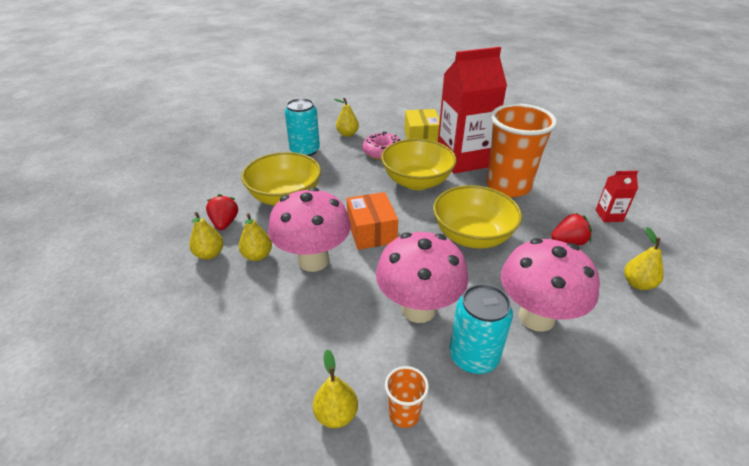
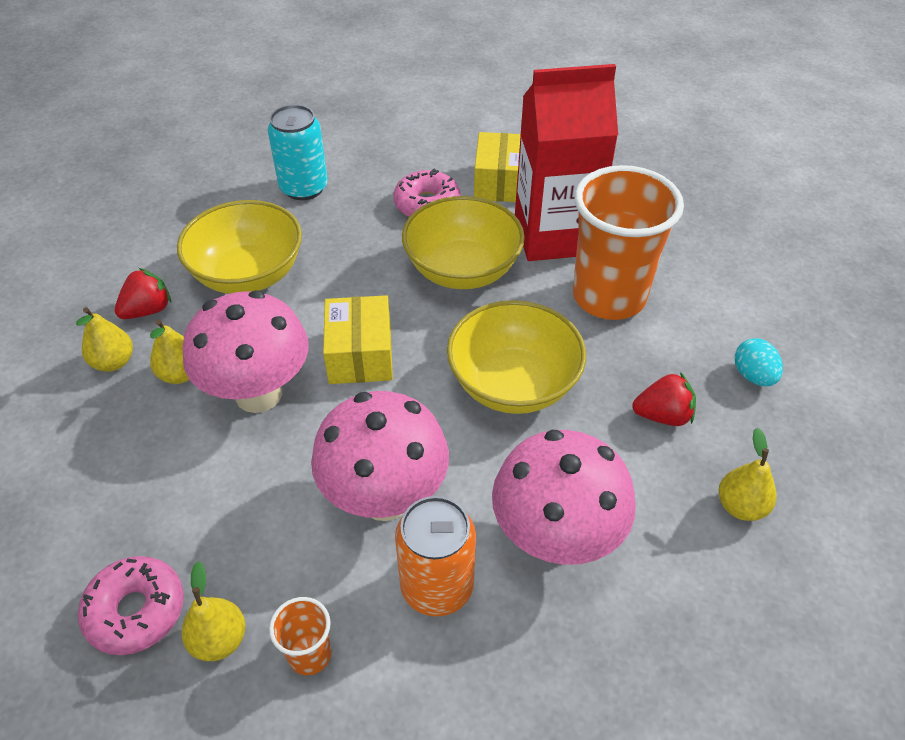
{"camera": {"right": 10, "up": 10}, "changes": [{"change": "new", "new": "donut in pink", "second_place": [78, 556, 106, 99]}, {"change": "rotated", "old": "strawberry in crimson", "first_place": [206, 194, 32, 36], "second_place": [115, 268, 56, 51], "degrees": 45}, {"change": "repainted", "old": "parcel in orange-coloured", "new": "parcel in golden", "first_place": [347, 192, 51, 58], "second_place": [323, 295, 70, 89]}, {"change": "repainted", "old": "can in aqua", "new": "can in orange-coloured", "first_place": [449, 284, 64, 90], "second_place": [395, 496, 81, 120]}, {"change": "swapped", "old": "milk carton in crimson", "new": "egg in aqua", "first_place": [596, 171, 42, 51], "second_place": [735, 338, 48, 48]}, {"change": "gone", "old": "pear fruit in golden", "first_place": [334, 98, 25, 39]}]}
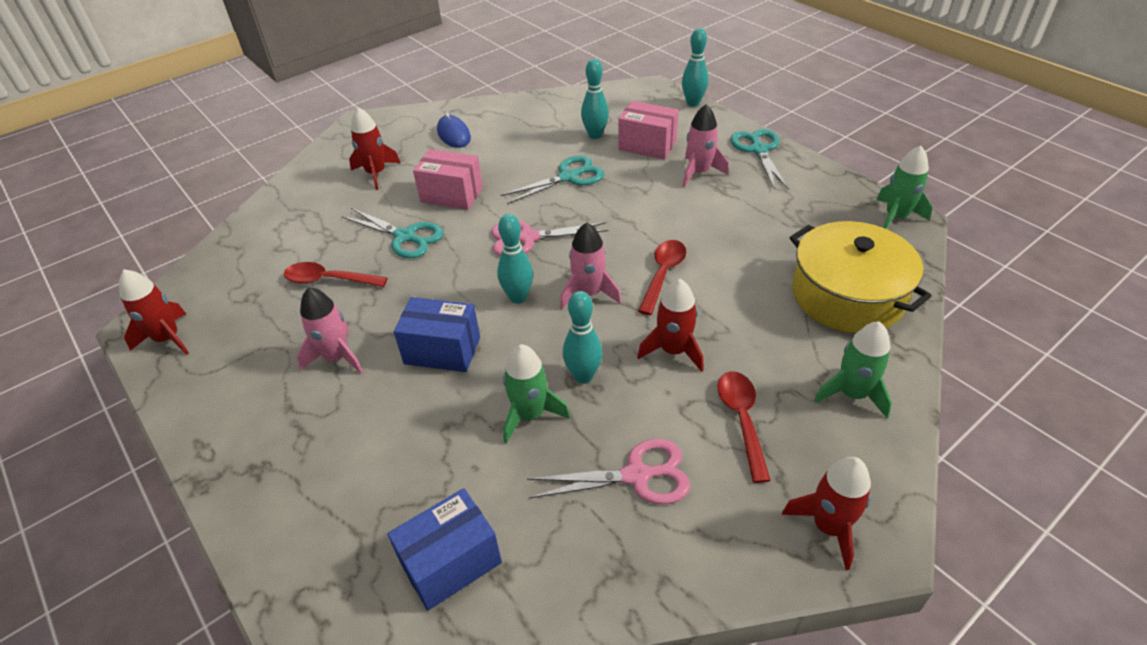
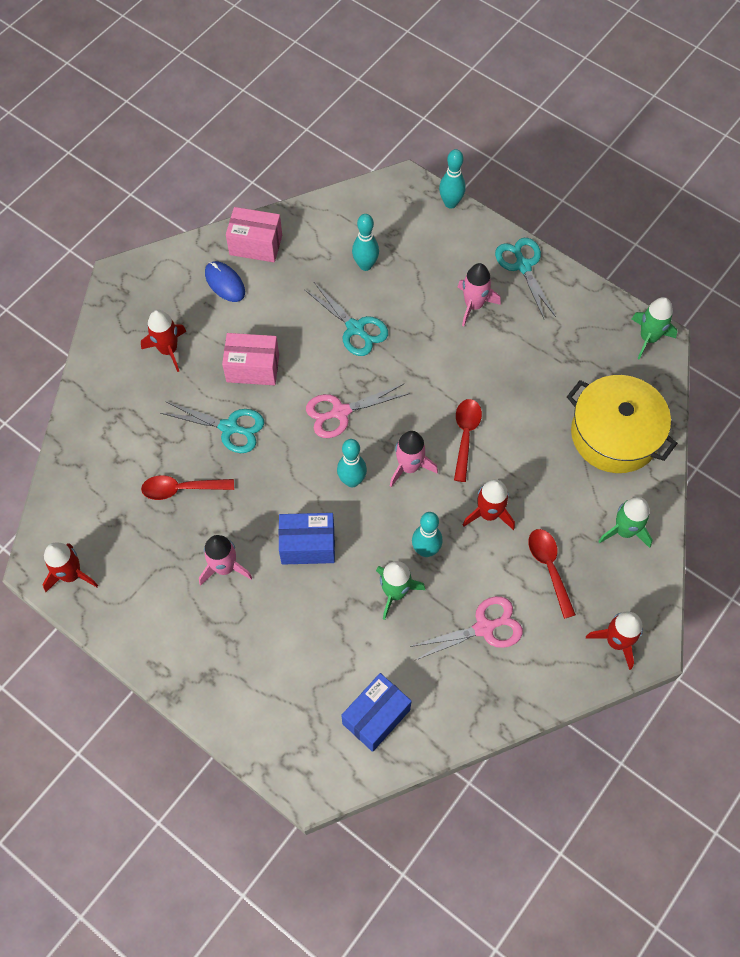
{"camera": {"right": -15, "up": 20}, "changes": [{"change": "shifted", "old": "parcel in pink", "first_place": [618, 101, 61, 58], "second_place": [226, 207, 56, 55]}, {"change": "rotated", "old": "pair of scissors in aqua", "first_place": [500, 155, 105, 49], "second_place": [304, 282, 84, 74], "degrees": 90}]}
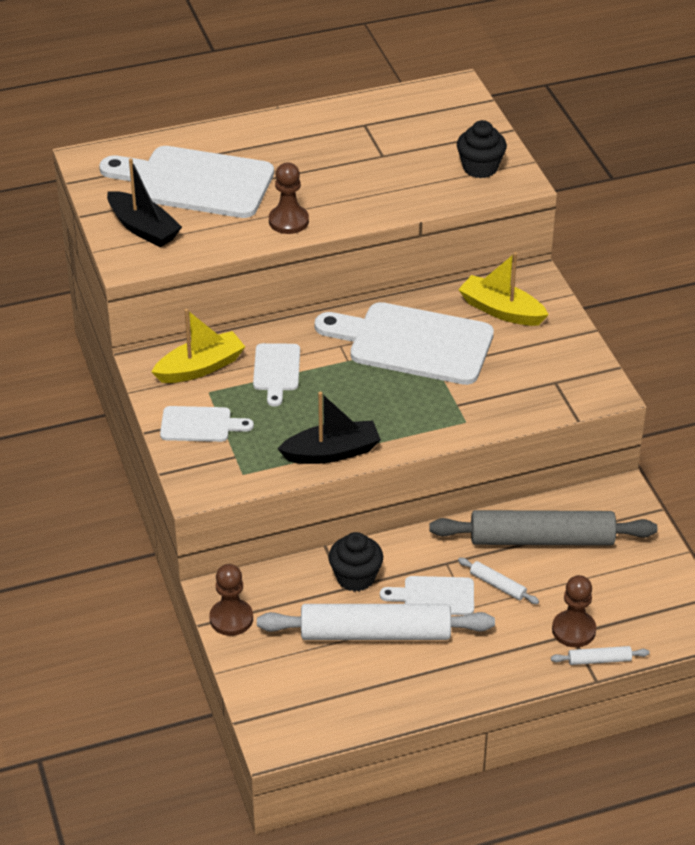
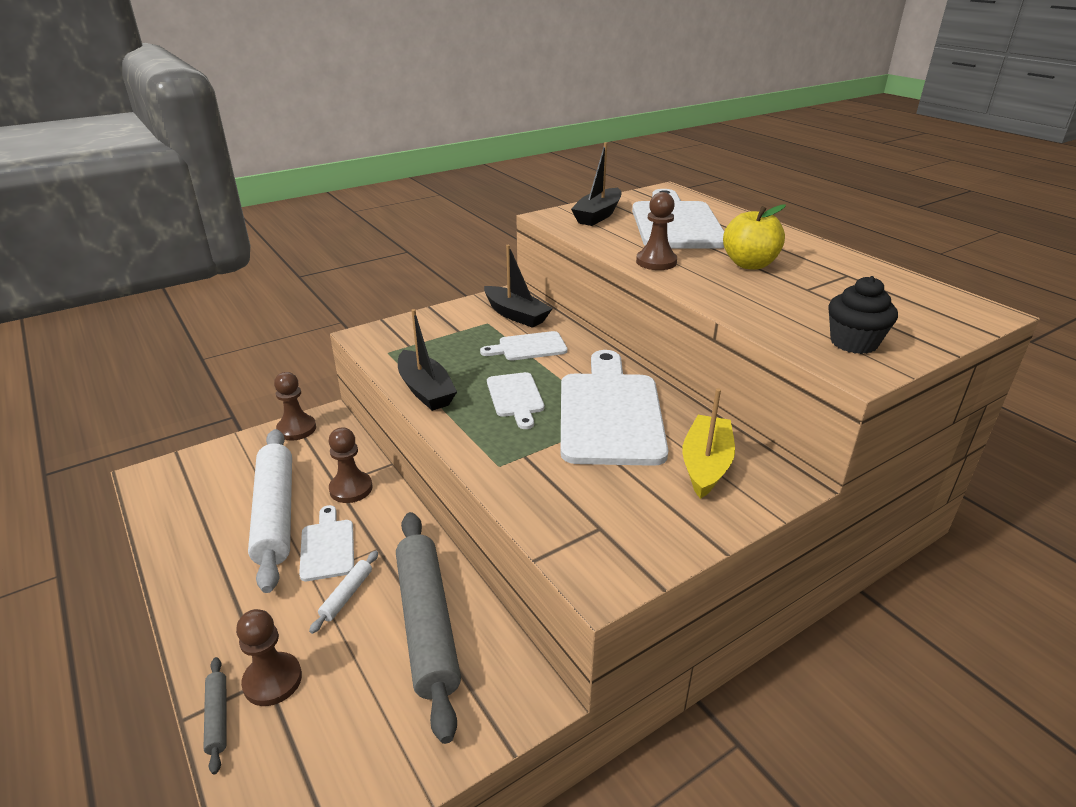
{"camera": {"right": 75, "up": -10}, "changes": [{"change": "repainted", "old": "pastry roller in white", "new": "pastry roller in gray", "first_place": [551, 646, 99, 19], "second_place": [203, 657, 24, 117]}, {"change": "swapped", "old": "cupcake in ebony", "new": "game pawn in brown", "first_place": [328, 532, 55, 60], "second_place": [329, 427, 44, 76]}, {"change": "repainted", "old": "sailboat in golden", "new": "sailboat in ebony", "first_place": [152, 309, 93, 74], "second_place": [484, 245, 69, 83]}, {"change": "shifted", "old": "chopping board in white", "first_place": [160, 406, 94, 36], "second_place": [487, 372, 57, 57]}, {"change": "new", "new": "apple fruit in golden", "second_place": [723, 204, 63, 66]}]}
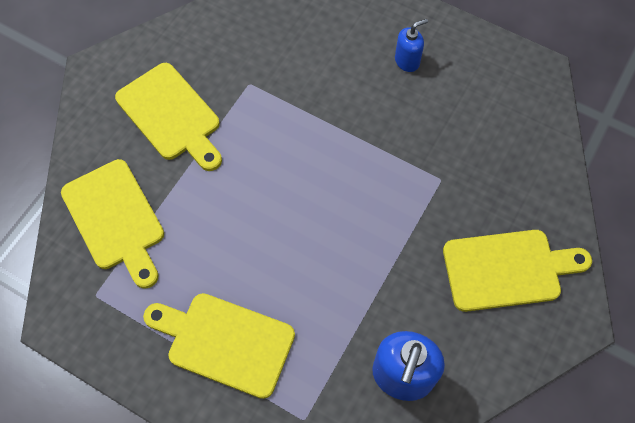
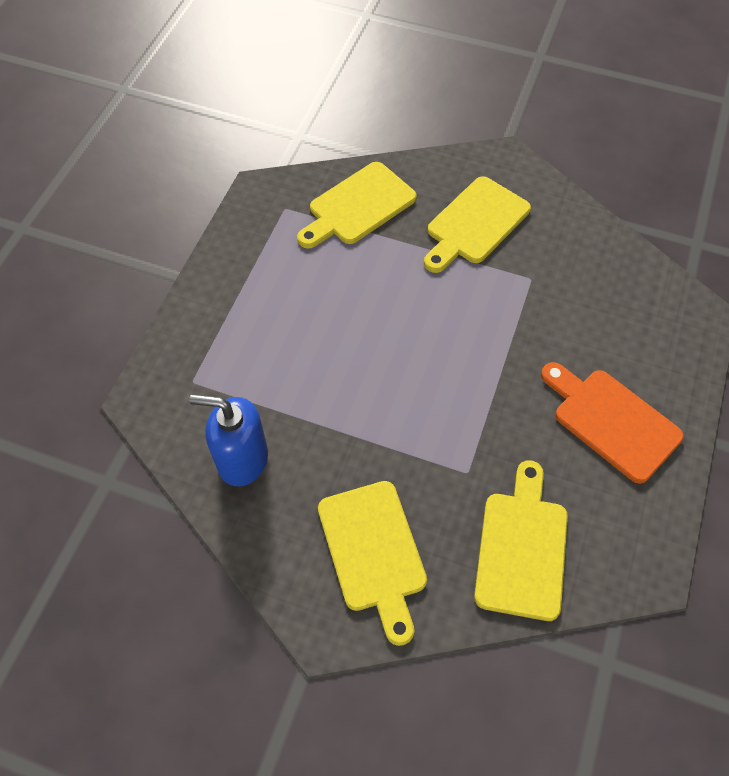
{"camera": {"right": 80, "up": -5}, "changes": [{"change": "shifted", "old": "chopping board in golden", "first_place": [143, 293, 152, 106], "second_place": [474, 460, 94, 161]}, {"change": "swapped", "old": "soap dispenser in blue", "new": "chopping board in orange-coloured", "first_place": [395, 19, 33, 53], "second_place": [541, 362, 143, 122]}]}
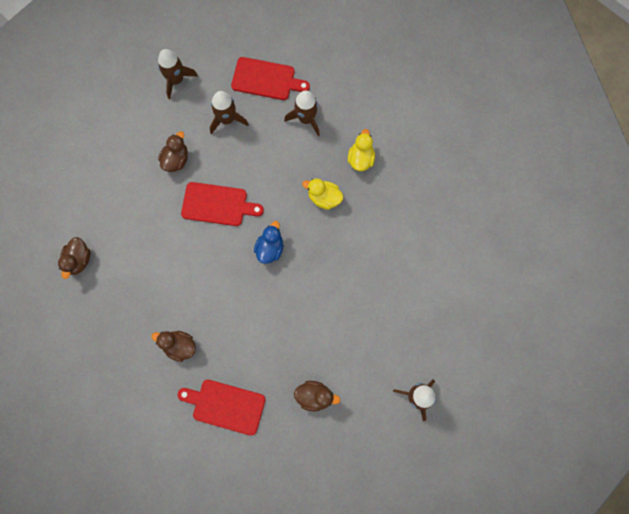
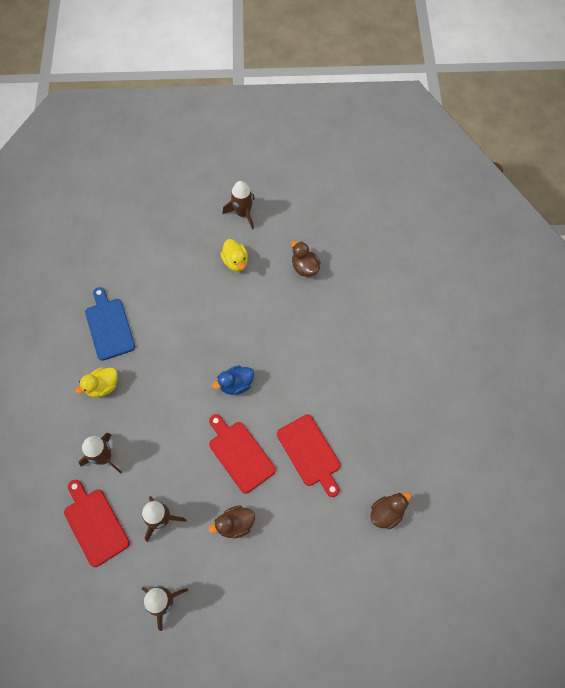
{"camera": {"right": -135, "up": -10}, "changes": [{"change": "new", "new": "chopping board in blue", "second_place": [85, 287, 50, 74]}, {"change": "shifted", "old": "toy duck in golden", "first_place": [302, 179, 41, 31], "second_place": [221, 239, 27, 33]}, {"change": "shifted", "old": "chopping board in crimson", "first_place": [177, 380, 88, 56], "second_place": [277, 414, 64, 83]}, {"change": "gone", "old": "toy duck in brown", "first_place": [151, 331, 45, 31]}]}
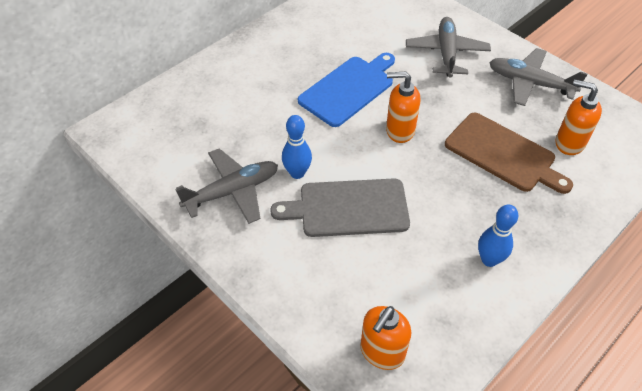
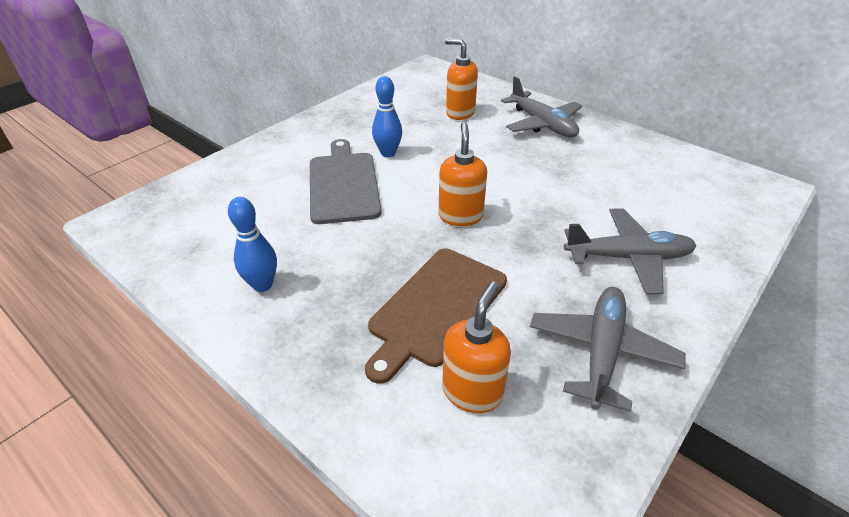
{"camera": {"right": 85, "up": -10}, "changes": [{"change": "shifted", "old": "soap dispenser in orange-coloured", "first_place": [360, 306, 51, 64], "second_place": [445, 39, 33, 81]}, {"change": "shifted", "old": "aeroplane in gray", "first_place": [175, 148, 103, 76], "second_place": [501, 76, 81, 61]}, {"change": "gone", "old": "chopping board in blue", "first_place": [298, 53, 97, 74]}]}
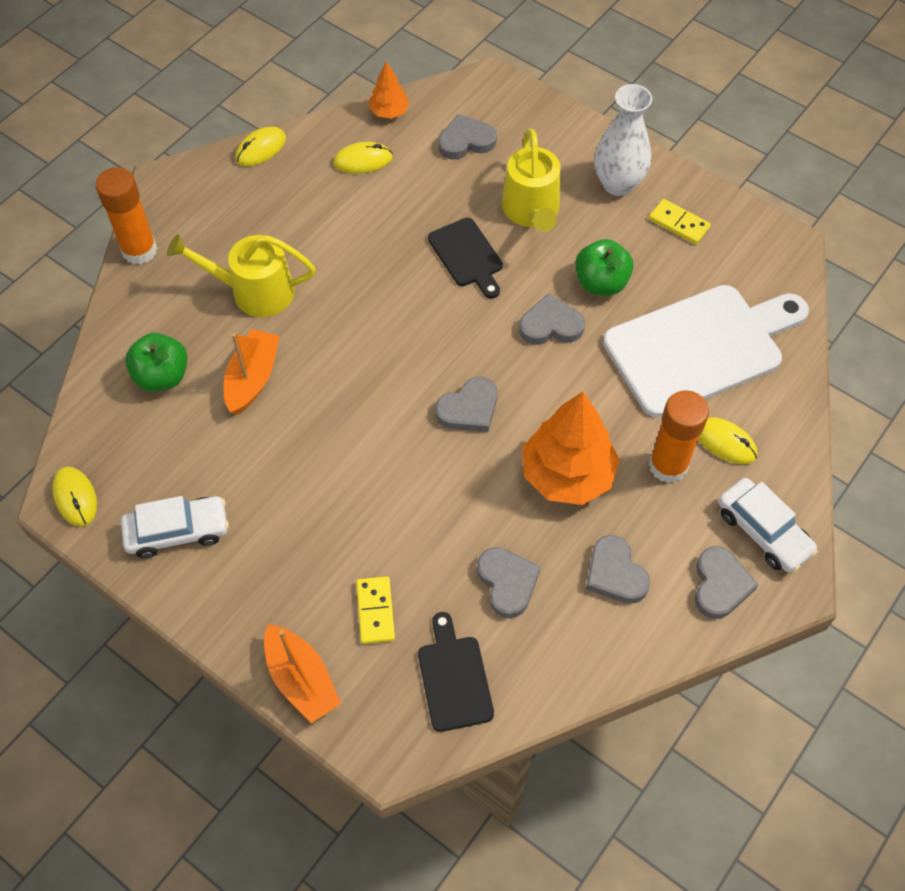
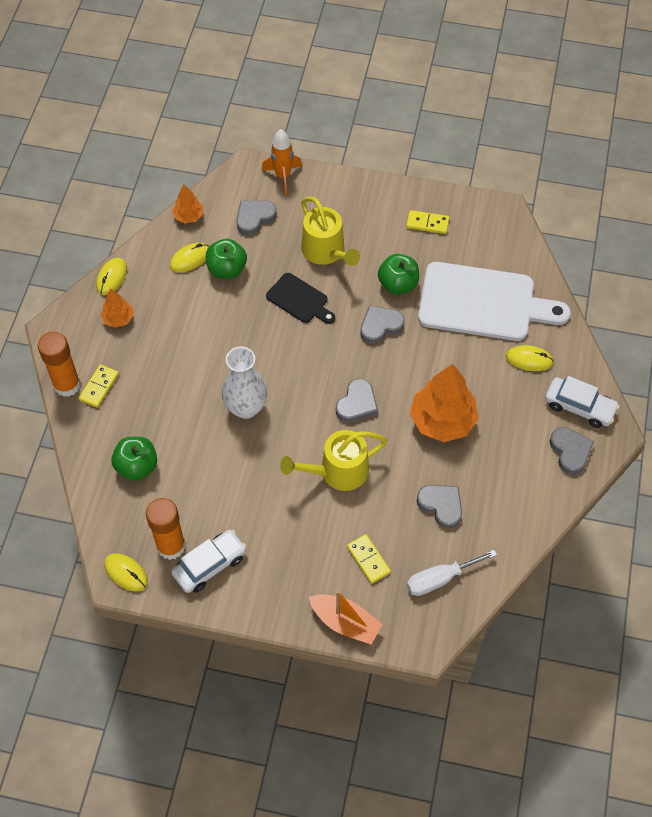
{"camera": {"right": -25, "up": 0}, "changes": [{"change": "new", "new": "domino tile in golden", "second_place": [79, 364, 40, 44]}, {"change": "new", "new": "toy tree in orange-coloured", "second_place": [101, 288, 32, 40]}, {"change": "shifted", "old": "glue in orange-coloured", "first_place": [649, 390, 60, 93], "second_place": [146, 498, 40, 62]}, {"change": "new", "new": "apple fruit in emerald", "second_place": [206, 239, 41, 40]}, {"change": "shifted", "old": "flower vase in white", "first_place": [594, 84, 58, 112], "second_place": [222, 347, 45, 72]}, {"change": "new", "new": "rocket in orange-coloured", "second_place": [262, 129, 40, 66]}, {"change": "shifted", "old": "watering pot in golden", "first_place": [167, 234, 148, 83], "second_place": [280, 430, 107, 61]}, {"change": "swapped", "old": "chopping board in ebony", "new": "screwdriver in white", "first_place": [418, 612, 76, 120], "second_place": [407, 550, 90, 46]}, {"change": "rotated", "old": "chopping board in white", "first_place": [603, 285, 206, 132], "second_place": [418, 262, 153, 79], "degrees": 60}, {"change": "gone", "old": "sailboat in orange-coloured", "first_place": [224, 329, 55, 86]}, {"change": "gone", "old": "love heart in gray", "first_place": [586, 535, 64, 69]}]}
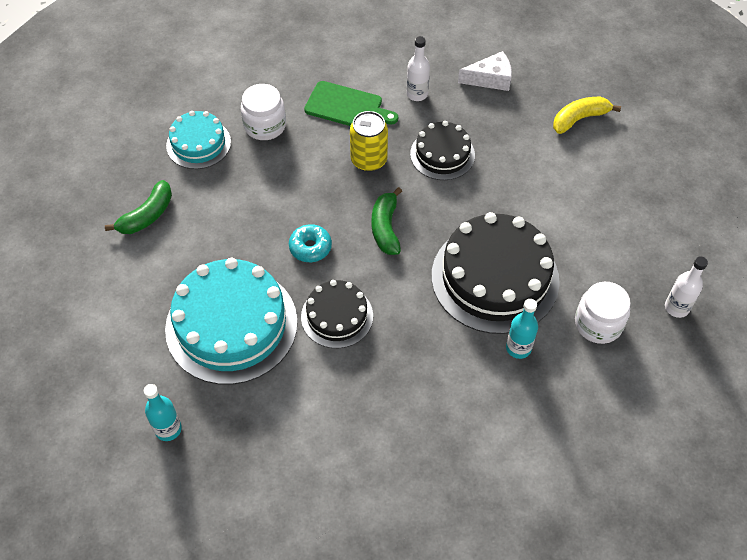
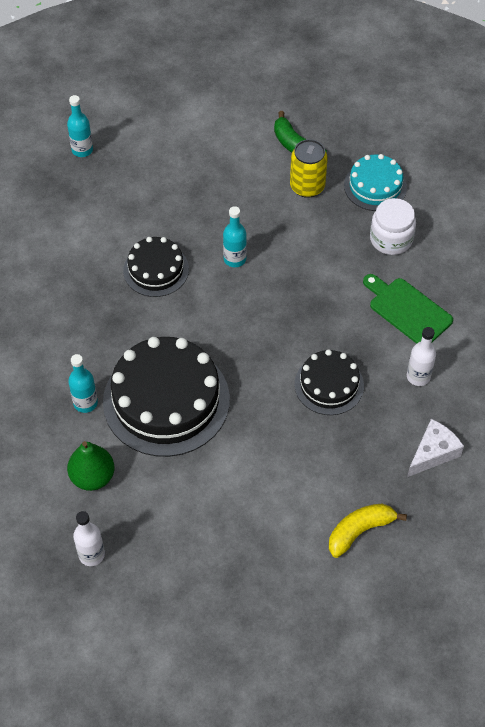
{"camera": {"right": 100, "up": 0}, "changes": [{"change": "swapped", "old": "jar in white", "new": "pear fruit in emerald", "first_place": [575, 282, 55, 62], "second_place": [67, 441, 47, 50]}, {"change": "swapped", "old": "donut in aqua", "new": "drink bottle in aqua", "first_place": [289, 224, 43, 38], "second_place": [223, 206, 24, 61]}, {"change": "shifted", "old": "can in golden", "first_place": [350, 111, 38, 61], "second_place": [290, 139, 38, 59]}, {"change": "rotated", "old": "toy banana in golden", "first_place": [553, 97, 68, 37], "second_place": [329, 504, 78, 54], "degrees": -105}, {"change": "rotated", "old": "chopping board in emerald", "first_place": [304, 81, 94, 45], "second_place": [363, 274, 90, 70], "degrees": 105}, {"change": "rotated", "old": "cheese in white", "first_place": [458, 51, 54, 40], "second_place": [407, 419, 57, 58], "degrees": -135}, {"change": "gone", "old": "cake in aqua", "first_place": [165, 258, 132, 127]}, {"change": "gone", "old": "toy banana in emerald", "first_place": [372, 187, 30, 68]}]}
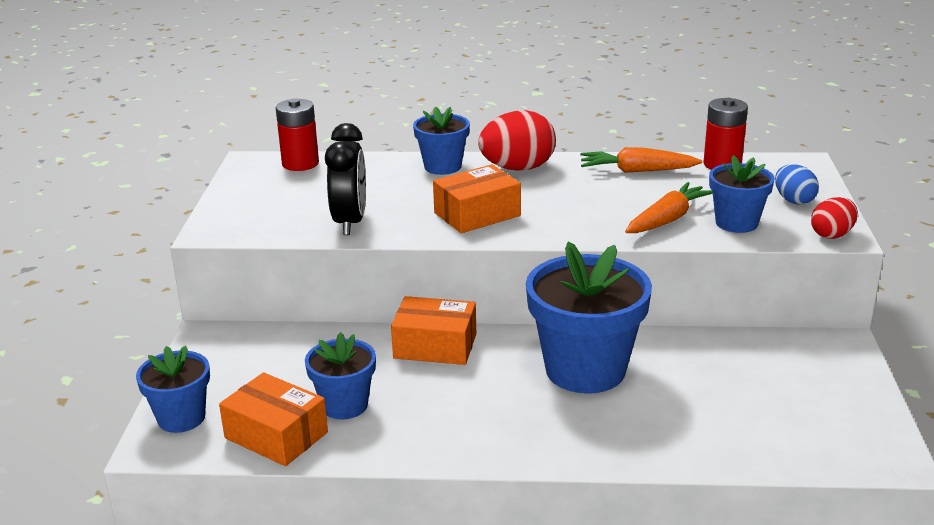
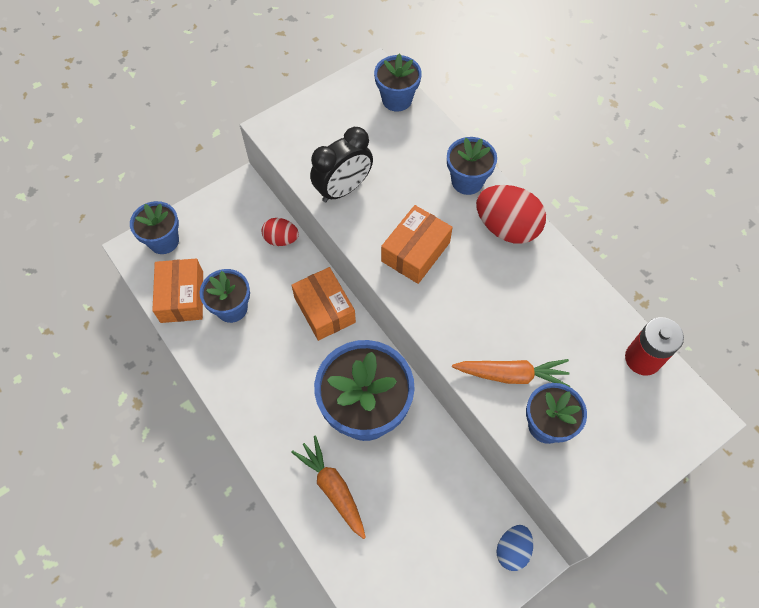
{"camera": {"right": 50, "up": 35}, "changes": [{"change": "shifted", "old": "egg in crimson", "first_place": [811, 197, 47, 42], "second_place": [262, 218, 37, 28]}, {"change": "shifted", "old": "root vegetable in orange-coloured", "first_place": [580, 147, 122, 26], "second_place": [291, 436, 75, 103]}, {"change": "swapped", "old": "battery in crimson", "new": "potted plant in blue", "first_place": [276, 98, 43, 73], "second_place": [374, 54, 48, 58]}, {"change": "rotated", "old": "parcel in orange-coloured", "first_place": [433, 164, 88, 69], "second_place": [381, 205, 72, 79], "degrees": -75}, {"change": "shifted", "old": "egg in blue", "first_place": [775, 164, 44, 40], "second_place": [496, 525, 37, 46]}]}
